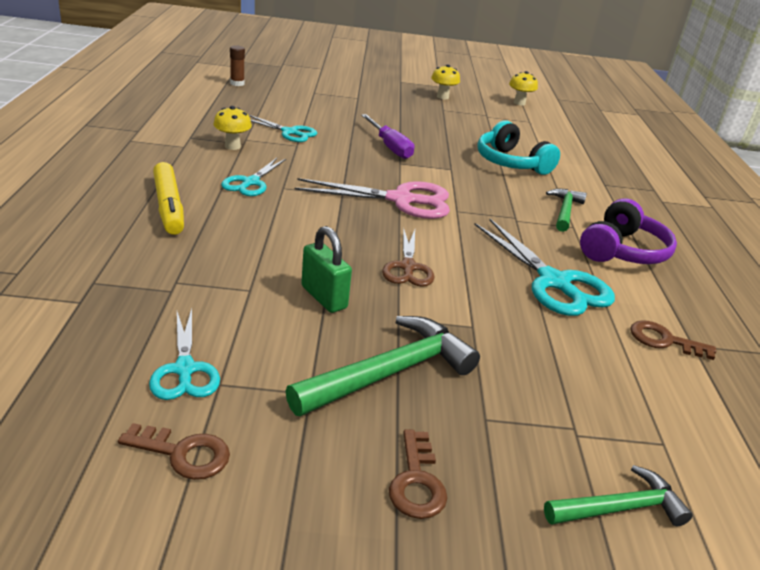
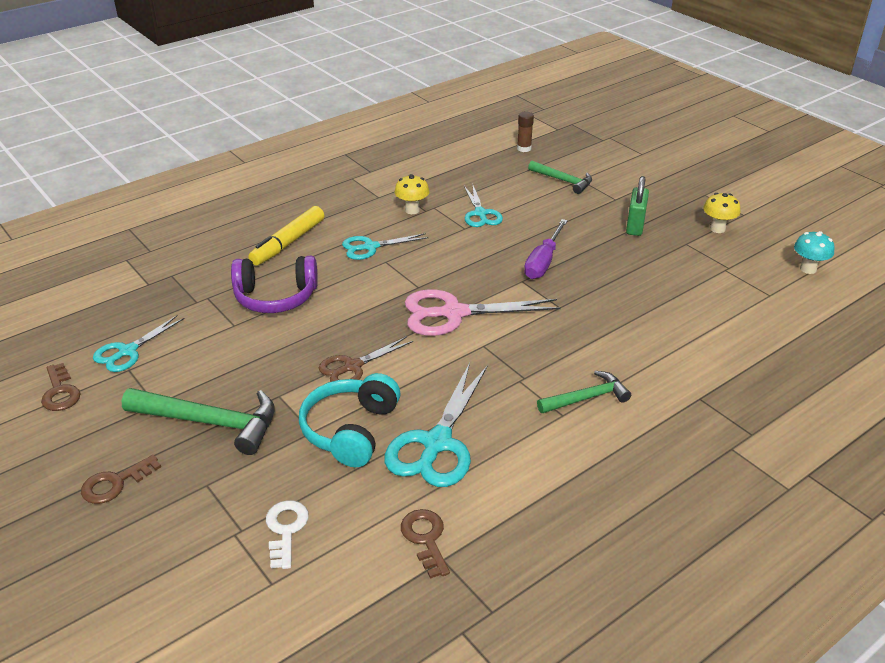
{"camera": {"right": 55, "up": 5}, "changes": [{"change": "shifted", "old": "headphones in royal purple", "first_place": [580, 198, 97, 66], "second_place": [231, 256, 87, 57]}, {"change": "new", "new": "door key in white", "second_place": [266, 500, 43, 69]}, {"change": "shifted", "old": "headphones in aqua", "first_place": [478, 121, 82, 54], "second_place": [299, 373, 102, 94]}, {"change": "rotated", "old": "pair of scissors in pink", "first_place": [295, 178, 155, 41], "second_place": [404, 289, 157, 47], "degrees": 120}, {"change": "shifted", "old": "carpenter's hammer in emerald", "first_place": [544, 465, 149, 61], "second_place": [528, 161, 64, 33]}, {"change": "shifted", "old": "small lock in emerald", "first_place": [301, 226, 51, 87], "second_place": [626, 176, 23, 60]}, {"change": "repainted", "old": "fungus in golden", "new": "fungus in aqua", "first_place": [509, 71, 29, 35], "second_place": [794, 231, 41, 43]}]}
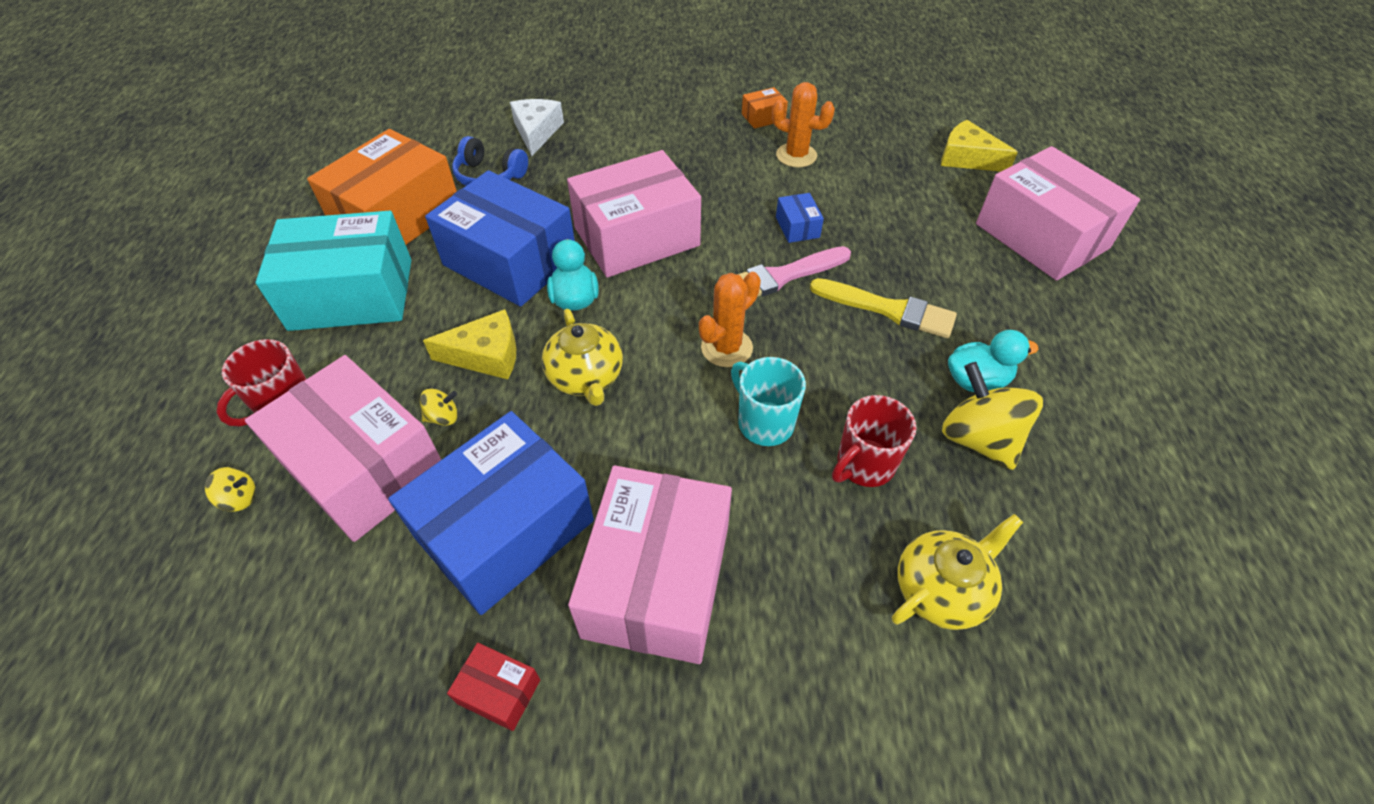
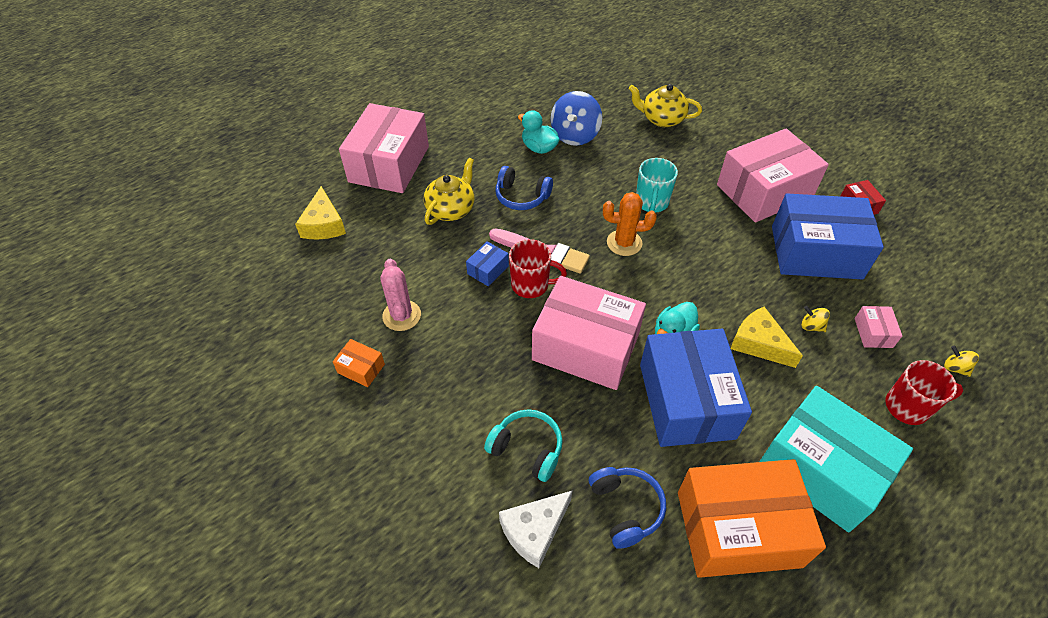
{"camera": {"right": -130, "up": 0}, "changes": [{"change": "repainted", "old": "prickly plant in orange-coloured", "new": "prickly plant in pink", "first_place": [772, 82, 63, 85], "second_place": [380, 259, 41, 72]}, {"change": "shifted", "old": "china teapot in golden", "first_place": [542, 309, 81, 97], "second_place": [424, 158, 50, 67]}, {"change": "new", "new": "headphones in aqua", "second_place": [484, 409, 79, 73]}, {"change": "swapped", "old": "brush in golden", "new": "headphones in blue", "first_place": [810, 278, 147, 60], "second_place": [496, 166, 57, 44]}, {"change": "shifted", "old": "mug in crimson", "first_place": [832, 395, 85, 92], "second_place": [509, 239, 58, 59]}, {"change": "repainted", "old": "whirligig in golden", "new": "whirligig in blue", "first_place": [942, 362, 101, 108], "second_place": [551, 91, 51, 55]}, {"change": "scaled", "old": "parcel in pink", "first_place": [245, 355, 196, 187], "second_place": [855, 306, 47, 42], "factor": 0.41}]}
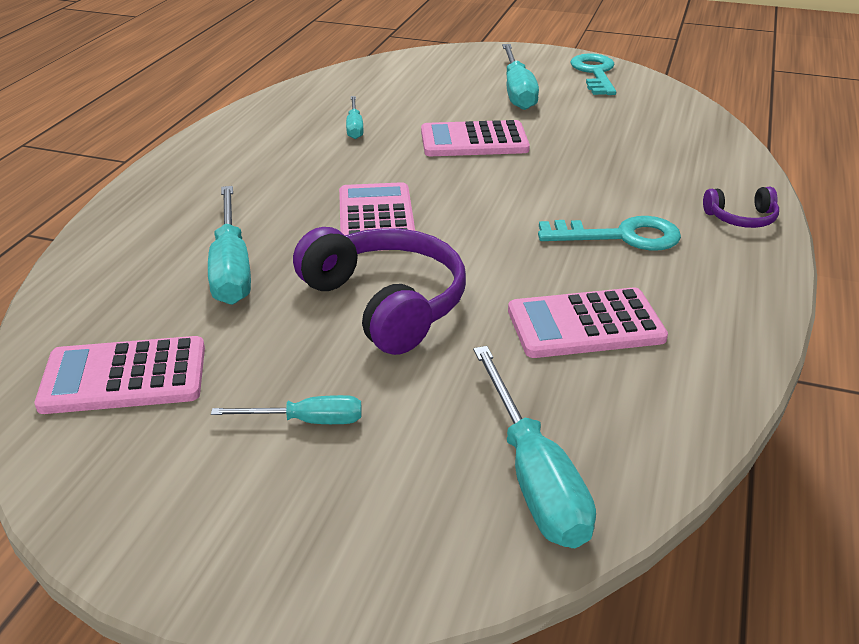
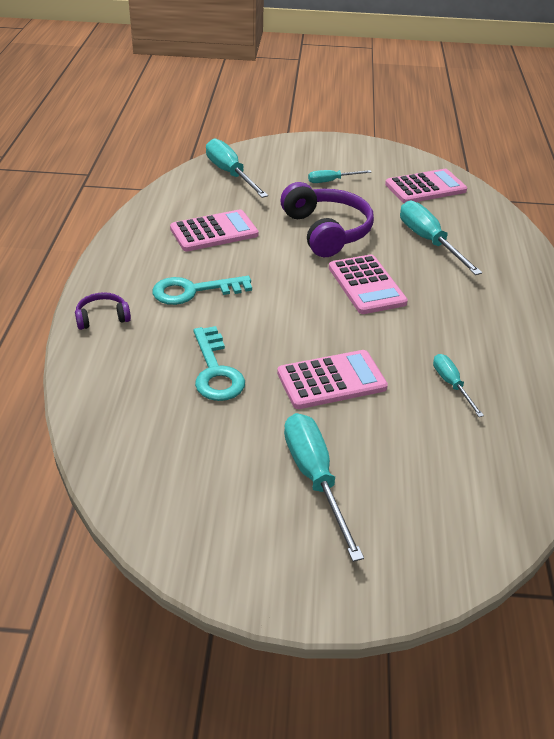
{"camera": {"right": 165, "up": 5}, "changes": [{"change": "shifted", "old": "door key in aqua", "first_place": [570, 53, 46, 42], "second_place": [193, 326, 52, 75]}, {"change": "rotated", "old": "headphones in royal purple", "first_place": [293, 227, 173, 128], "second_place": [280, 182, 94, 75], "degrees": -150}]}
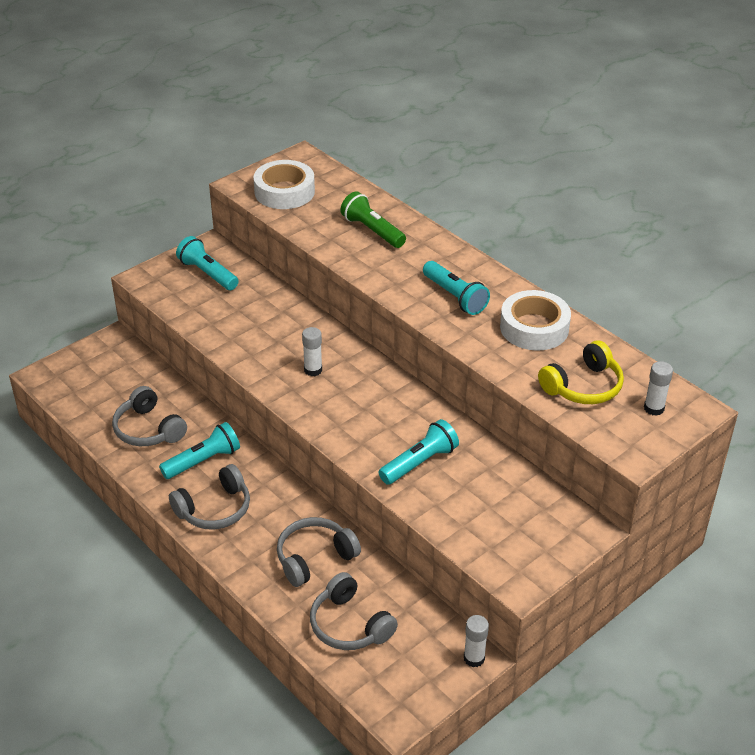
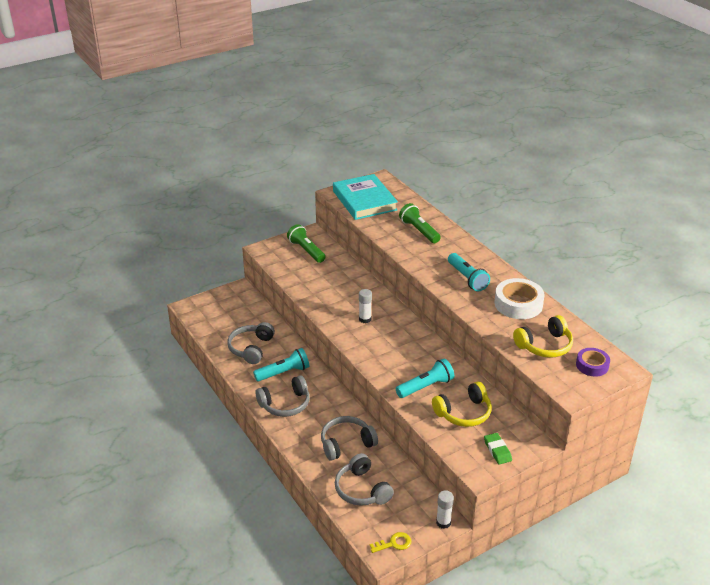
{"camera": {"right": 10, "up": -5}, "changes": [{"change": "rotated", "old": "headphones in gray", "first_place": [112, 386, 75, 60], "second_place": [227, 322, 48, 42], "degrees": 45}, {"change": "repainted", "old": "torch in aqua", "new": "torch in emerald", "first_place": [176, 236, 63, 54], "second_place": [287, 224, 39, 39]}, {"change": "swapped", "old": "roll of tape in white", "new": "hardcover in aqua", "first_place": [253, 160, 62, 49], "second_place": [333, 174, 65, 46]}, {"change": "new", "new": "door key in golden", "second_place": [370, 532, 41, 21]}, {"change": "new", "new": "headphones in golden", "second_place": [432, 382, 60, 45]}, {"change": "new", "new": "eraser in emerald", "second_place": [484, 433, 28, 32]}, {"change": "swapped", "old": "glue in white", "new": "roll of tape in royal purple", "first_place": [644, 361, 29, 55], "second_place": [576, 348, 34, 29]}]}
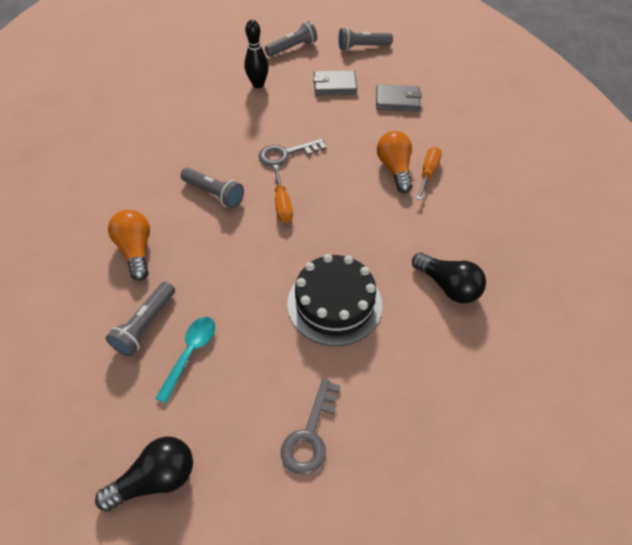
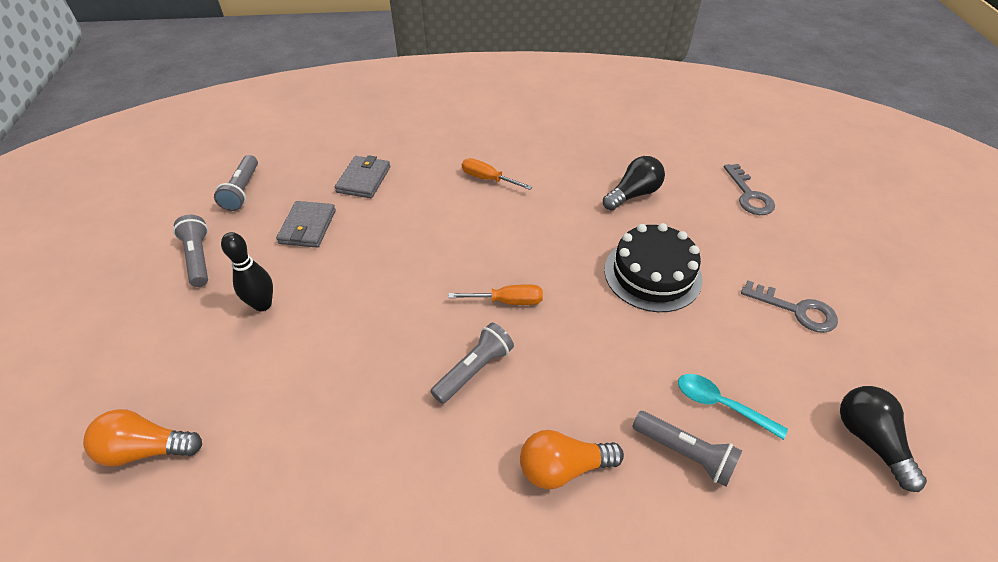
{"camera": {"right": -80, "up": -5}, "changes": [{"change": "shifted", "old": "light bulb in orange-coloured", "first_place": [377, 131, 35, 62], "second_place": [83, 409, 119, 58]}, {"change": "shifted", "old": "door key in gray", "first_place": [258, 138, 68, 29], "second_place": [724, 164, 51, 51]}]}
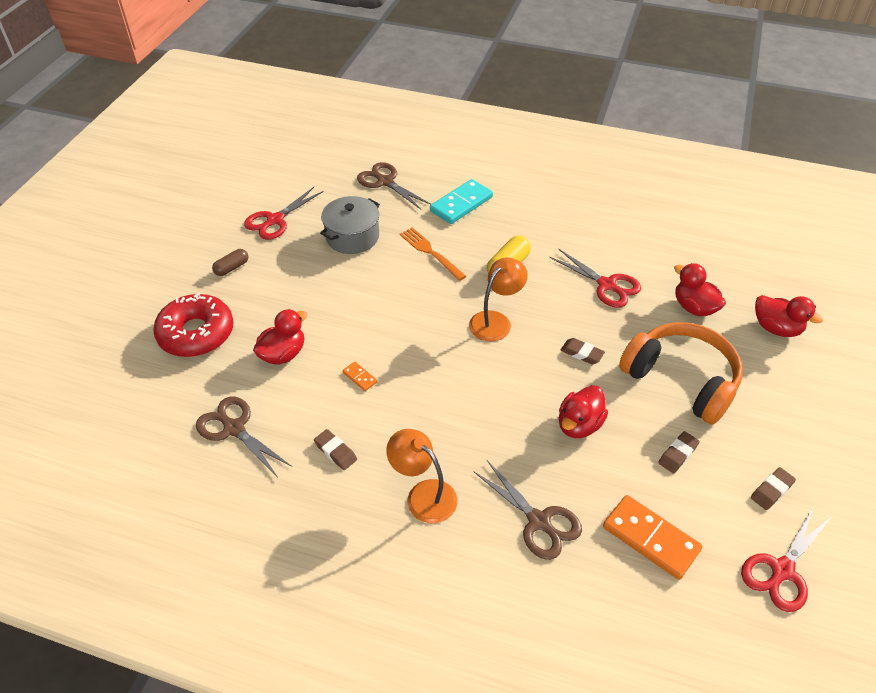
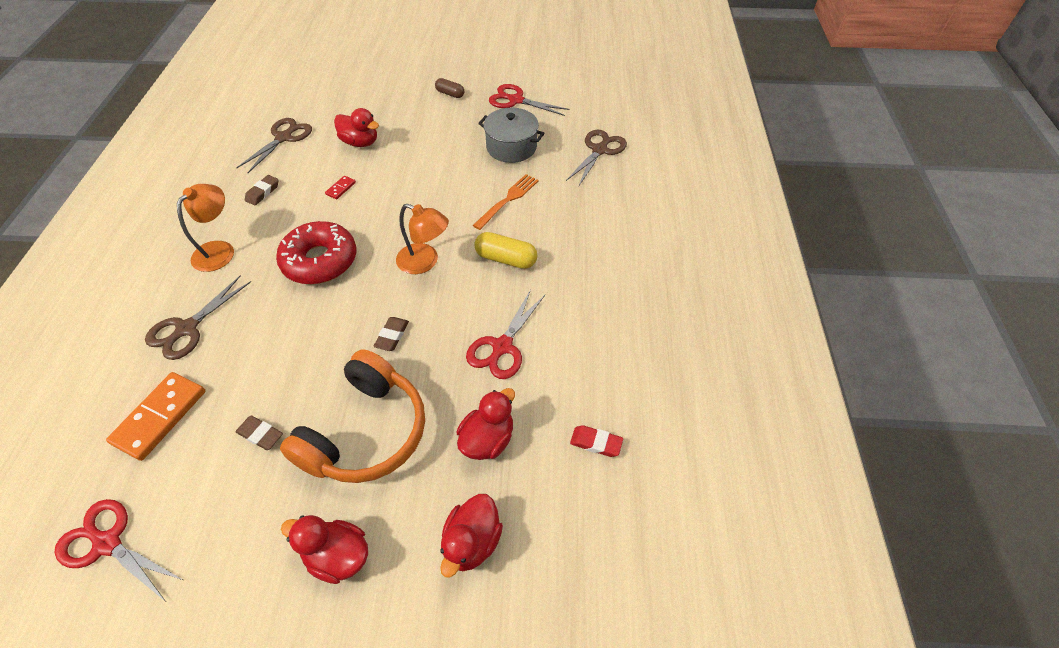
{"camera": {"right": 75, "up": 5}, "changes": [{"change": "shifted", "old": "donut in crimson", "first_place": [153, 293, 80, 64], "second_place": [276, 221, 80, 63]}, {"change": "shifted", "old": "toy duck in crimson", "first_place": [559, 385, 49, 53], "second_place": [281, 515, 87, 69]}, {"change": "repainted", "old": "domino tile in orange-coloured", "new": "domino tile in crimson", "first_place": [342, 362, 35, 29], "second_place": [325, 176, 31, 23]}, {"change": "new", "new": "eraser in crimson", "second_place": [570, 425, 53, 32]}, {"change": "gone", "old": "domino tile in aqua", "first_place": [430, 179, 63, 45]}, {"change": "gone", "old": "eraser in brown", "first_place": [751, 467, 45, 43]}]}
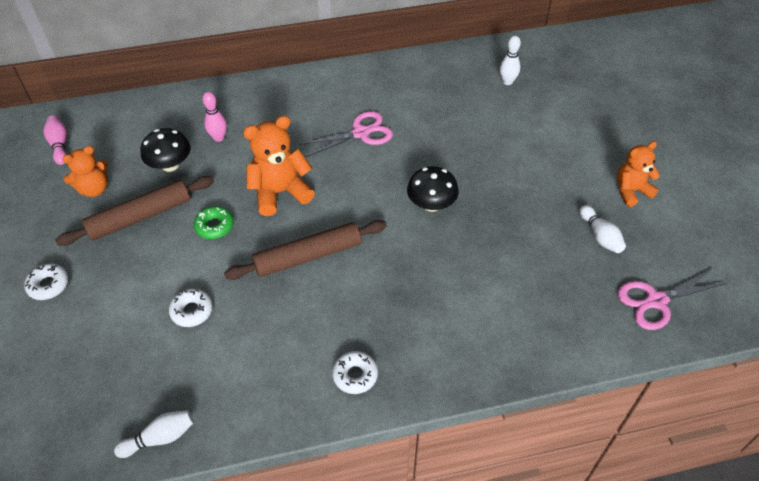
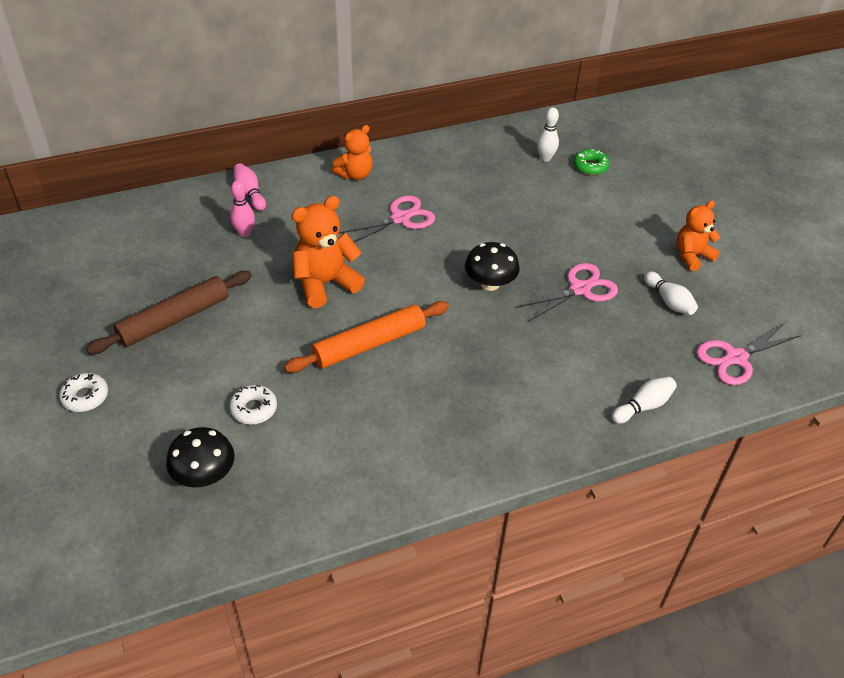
{"camera": {"right": -10, "up": -5}, "changes": [{"change": "shifted", "old": "fungus in ebony", "first_place": [141, 128, 49, 44], "second_place": [166, 427, 68, 61]}, {"change": "shifted", "old": "tenpin in pink", "first_place": [44, 115, 23, 50], "second_place": [234, 163, 32, 48]}, {"change": "repainted", "old": "pastry roller in brown", "new": "pastry roller in orange-coloured", "first_place": [224, 220, 163, 60], "second_place": [284, 301, 165, 72]}, {"change": "shifted", "old": "teddy in orange-coloured", "first_place": [62, 146, 46, 51], "second_place": [332, 125, 41, 55]}, {"change": "new", "new": "pair of scissors in pink", "second_place": [515, 263, 103, 59]}, {"change": "shifted", "old": "donut in emerald", "first_place": [194, 206, 40, 33], "second_place": [573, 149, 37, 26]}, {"change": "shifted", "old": "tenpin in white", "first_place": [114, 410, 80, 48], "second_place": [612, 377, 65, 47]}, {"change": "gone", "old": "donut in white", "first_place": [332, 351, 46, 43]}]}
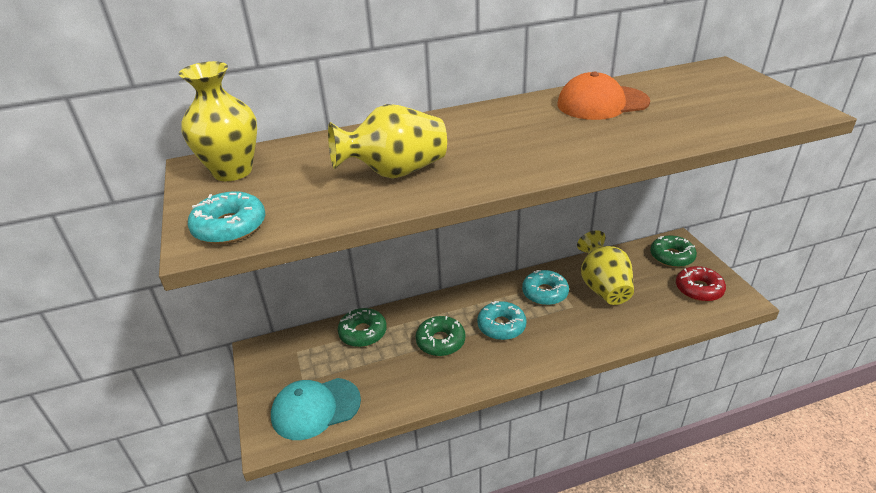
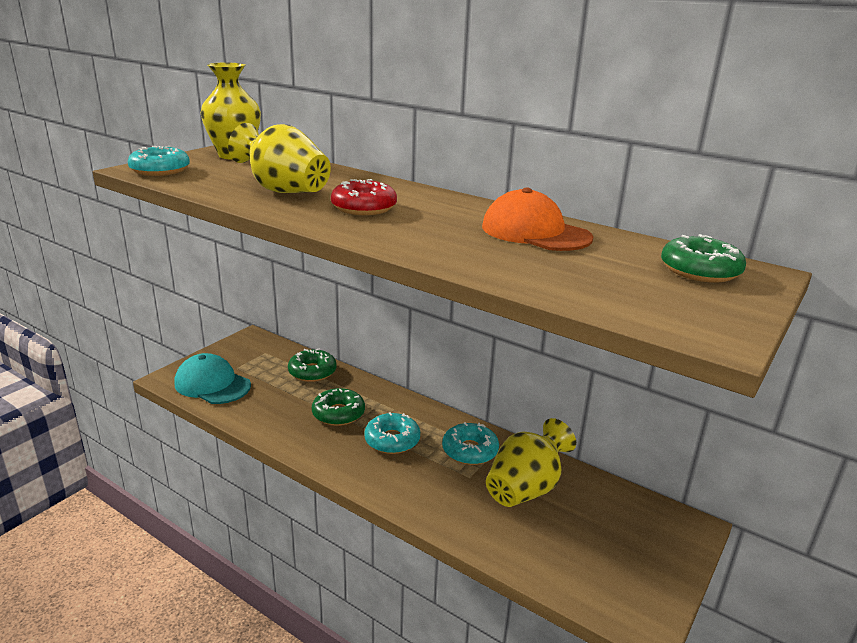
{"camera": {"right": 50, "up": -10}, "changes": [{"change": "shifted", "old": "donut in crimson", "first_place": [676, 266, 50, 36], "second_place": [331, 179, 66, 36]}, {"change": "shifted", "old": "donut in emerald", "first_place": [650, 235, 47, 32], "second_place": [661, 234, 85, 49]}]}
